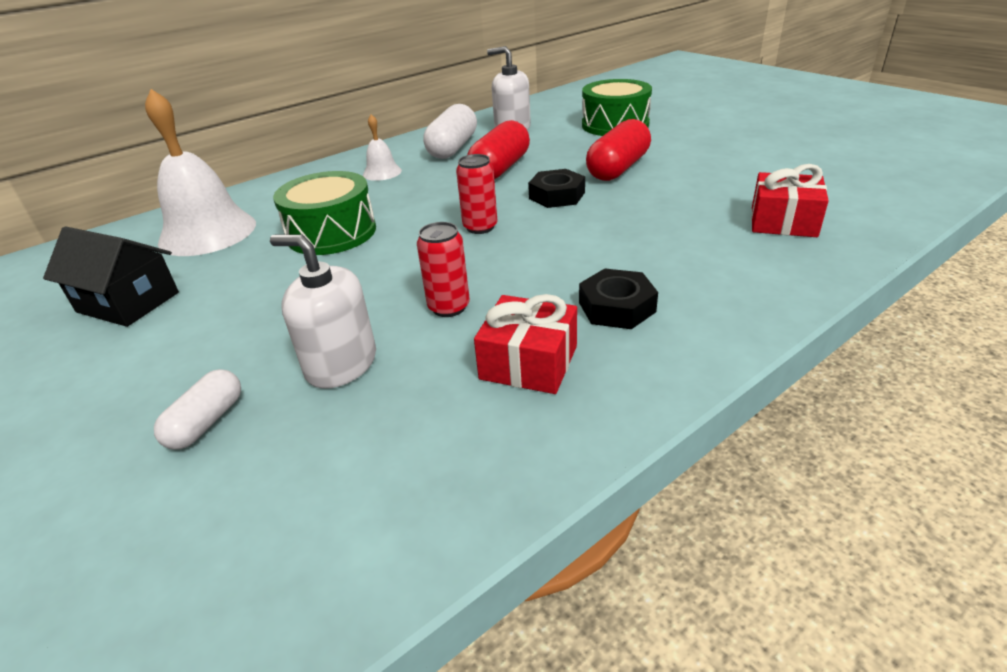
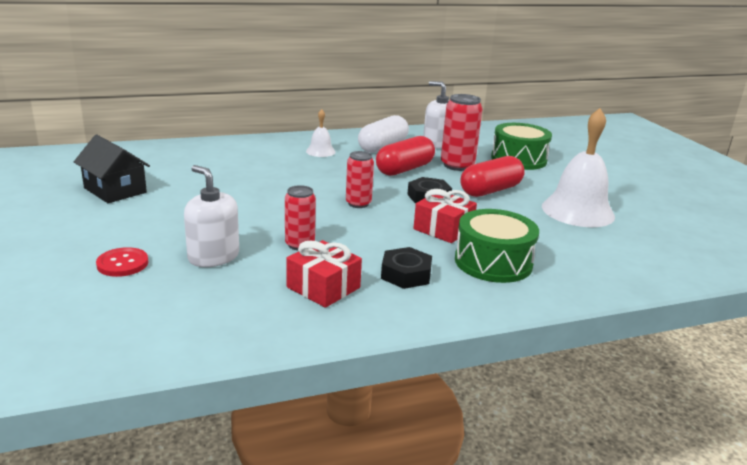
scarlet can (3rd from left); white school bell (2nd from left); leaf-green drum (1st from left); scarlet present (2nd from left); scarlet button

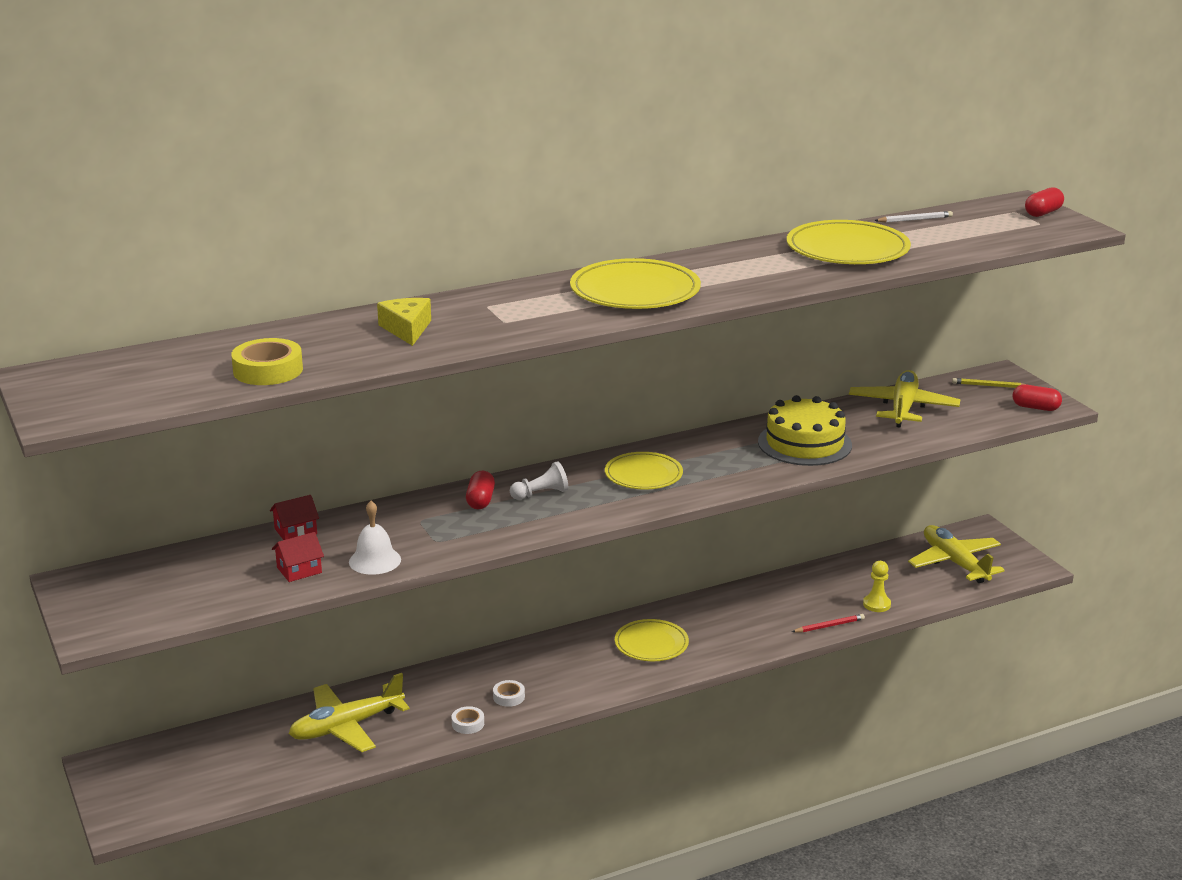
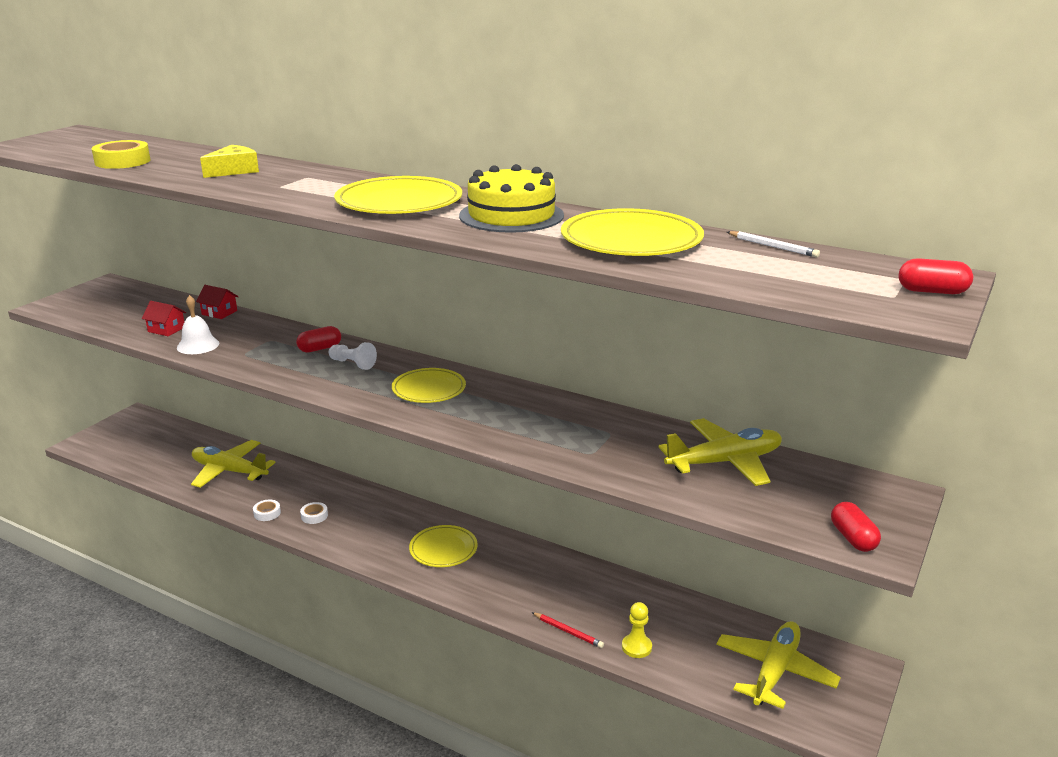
golden lead pencil; golden layer cake

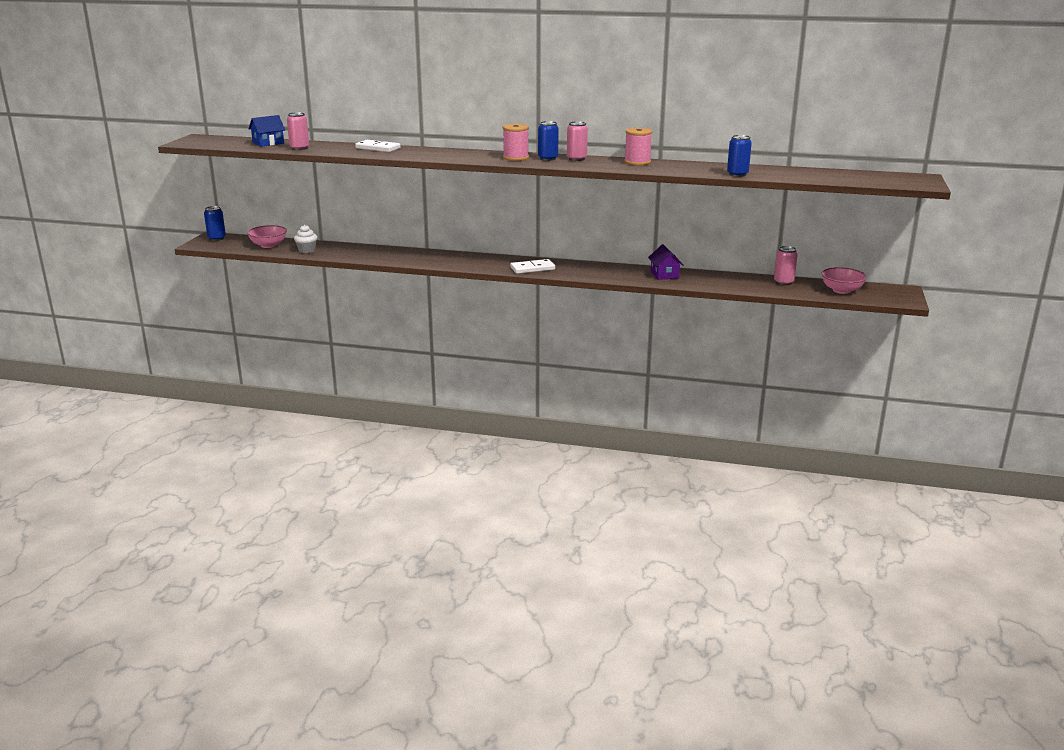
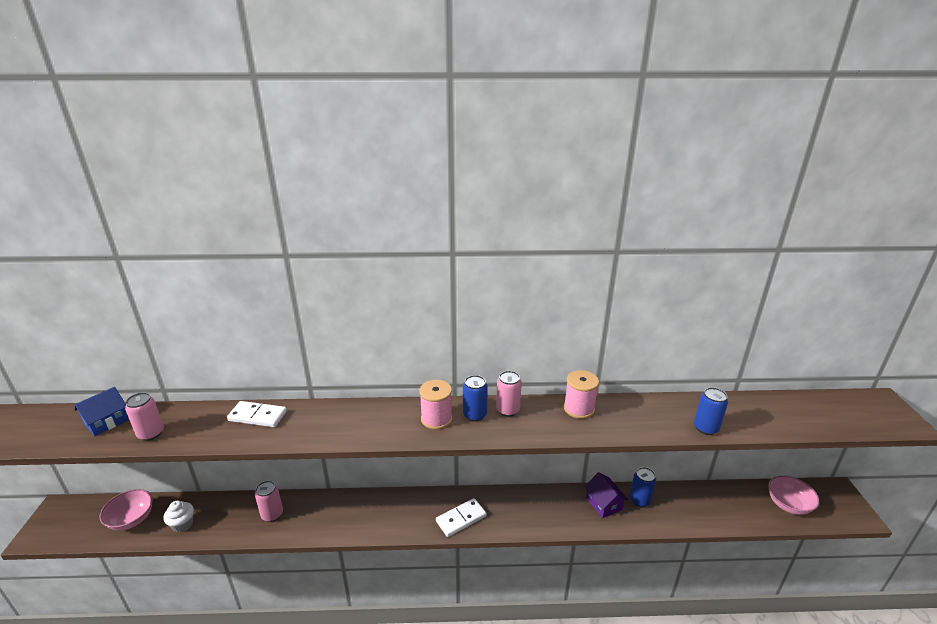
royal blue can (2nd from left); rosy can (2nd from left)

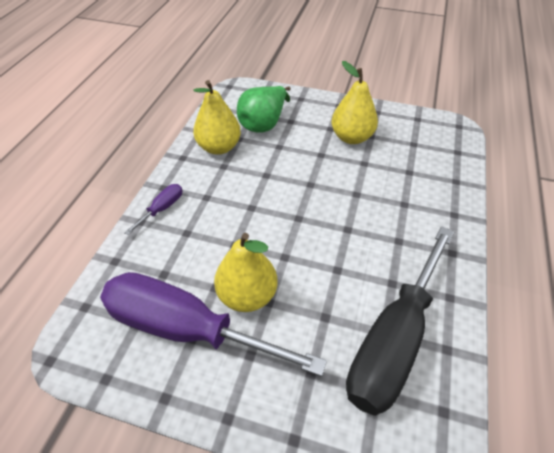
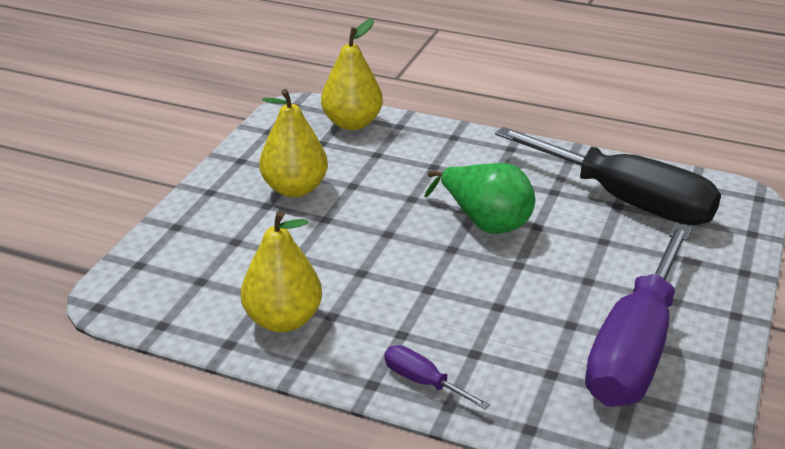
golden toy pear (3rd from left); leaf-green toy pear

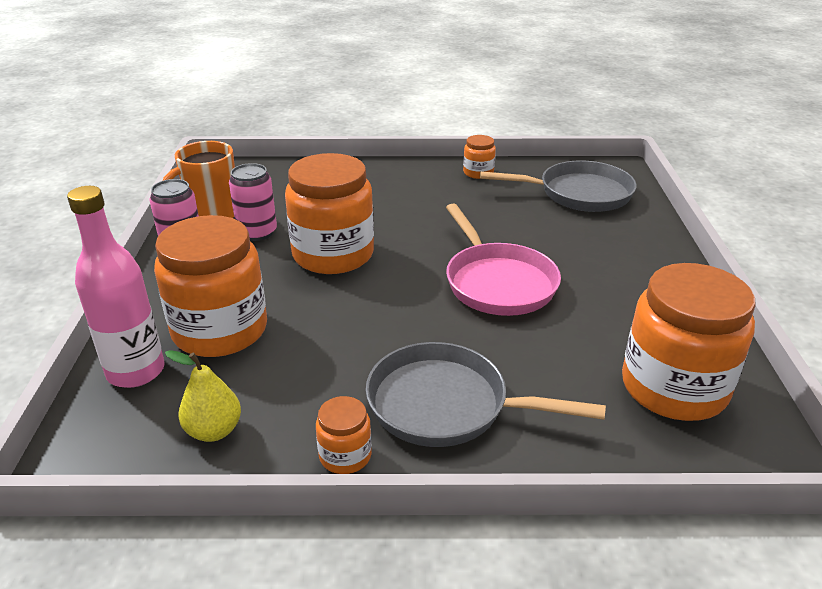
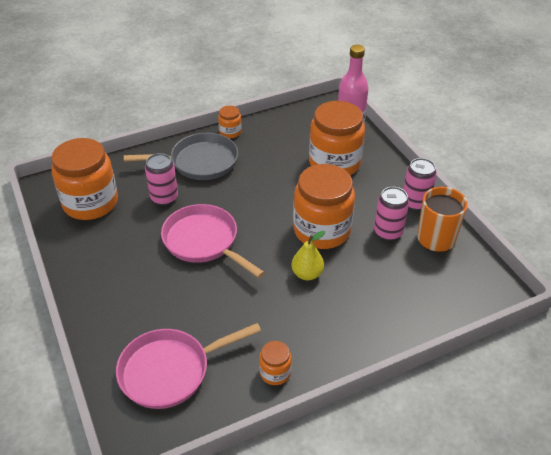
rosy can (1st from left); golden toy pear; rosy pan (1st from left)

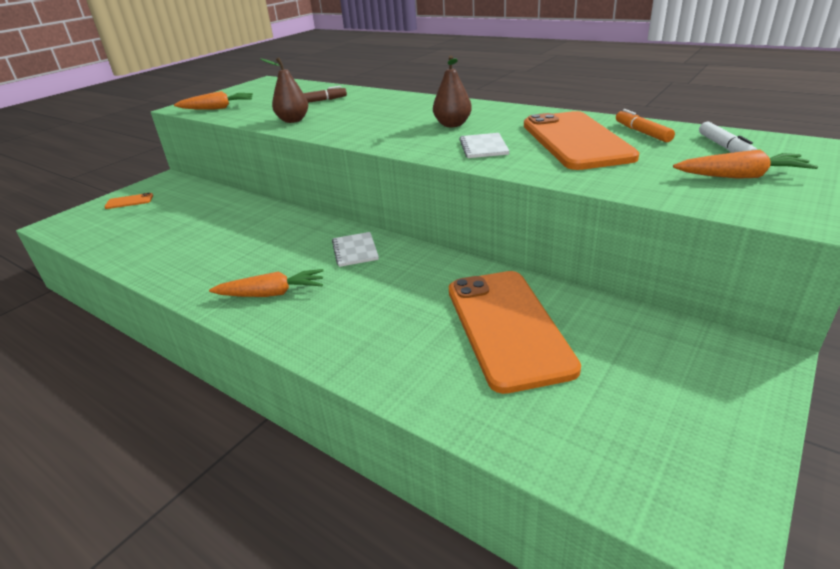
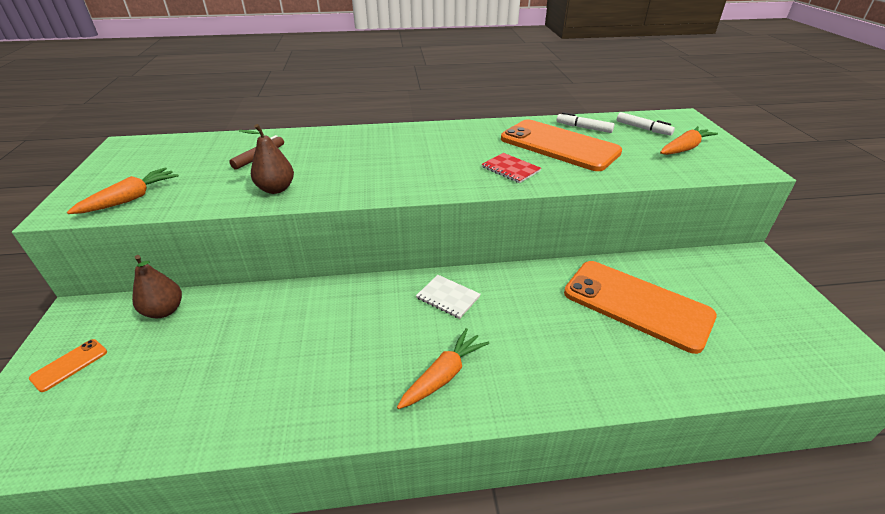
dark brown toy pear (1st from left); scarlet notepad; white felt pen (1st from left)

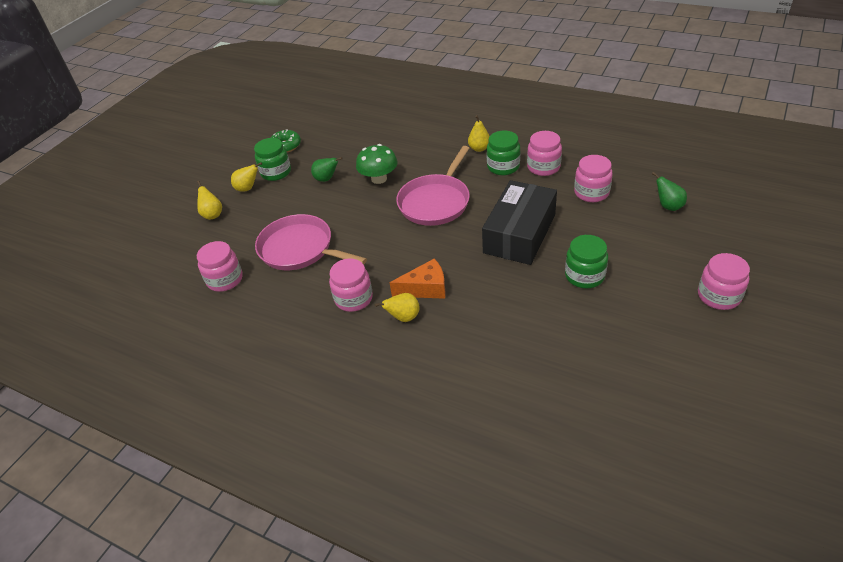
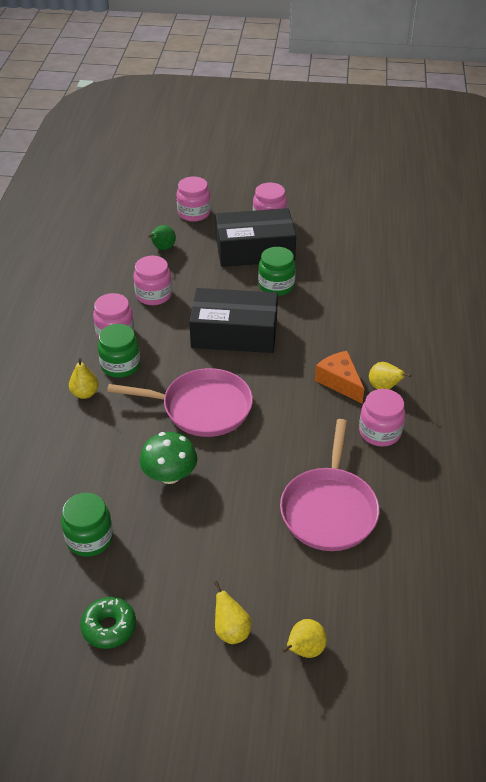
leaf-green toy pear (1st from left in the first image); black package (2nd from left); rosy jam jar (3rd from left); leaf-green jam jar (1st from left)

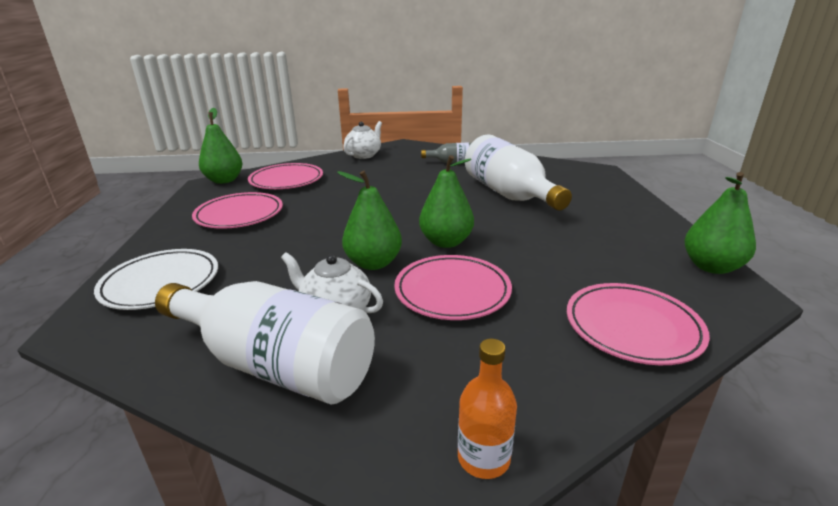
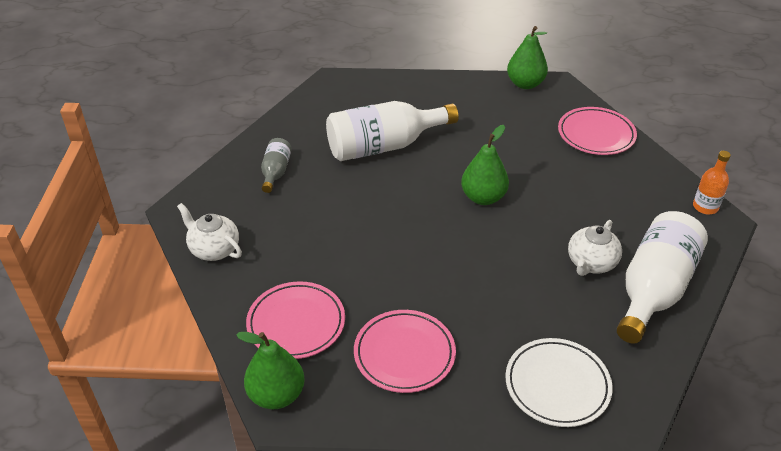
leaf-green toy pear (2nd from left in the first image); rosy dinner plate (3rd from left in the first image)

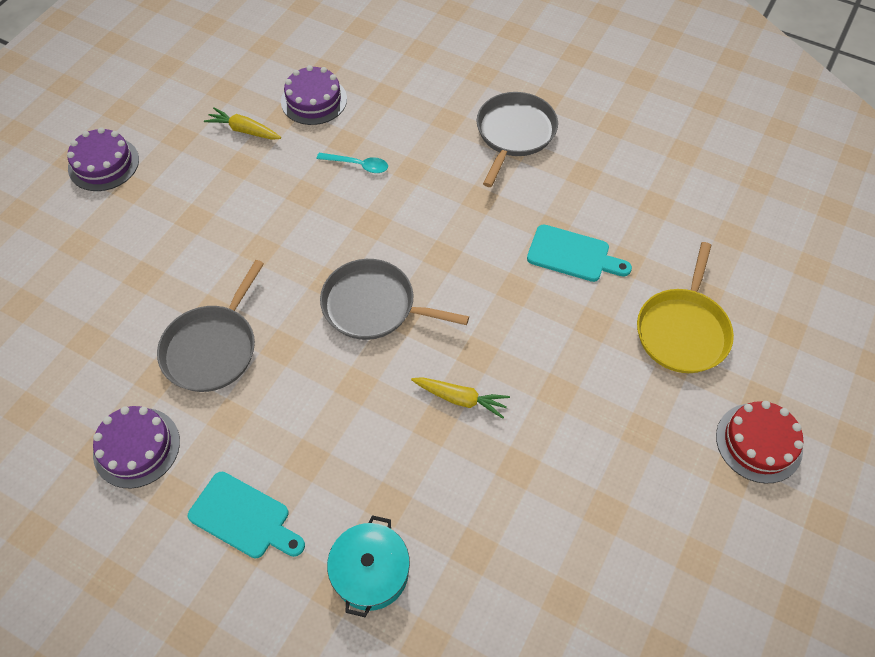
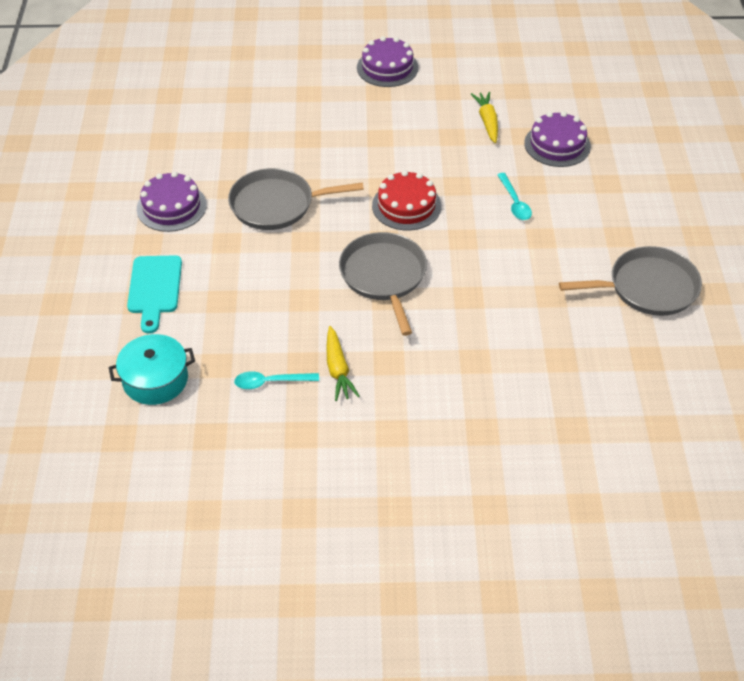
aqua chopping board (2nd from left in the first image); golden pan; aqua teaspoon (1st from left); scarlet layer cake

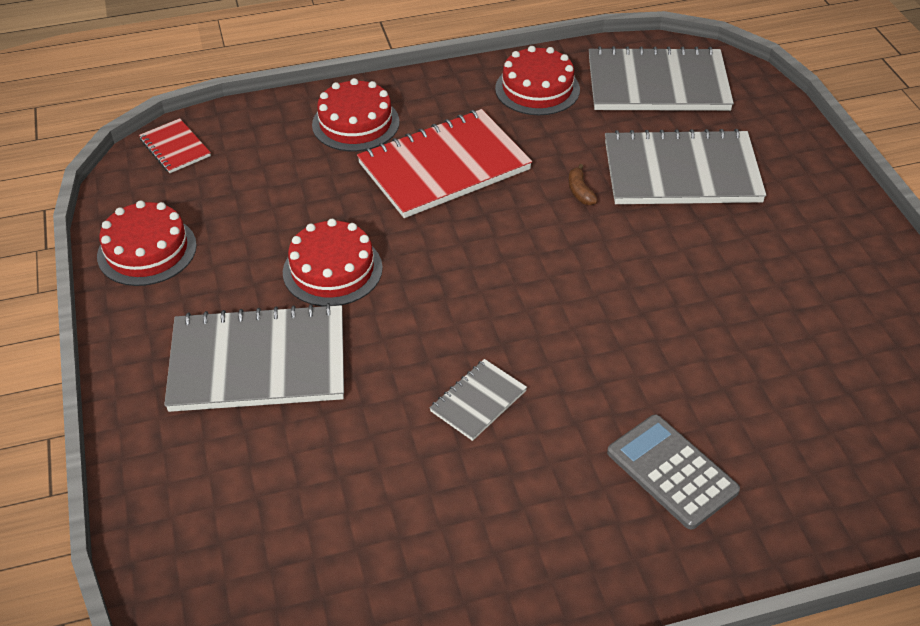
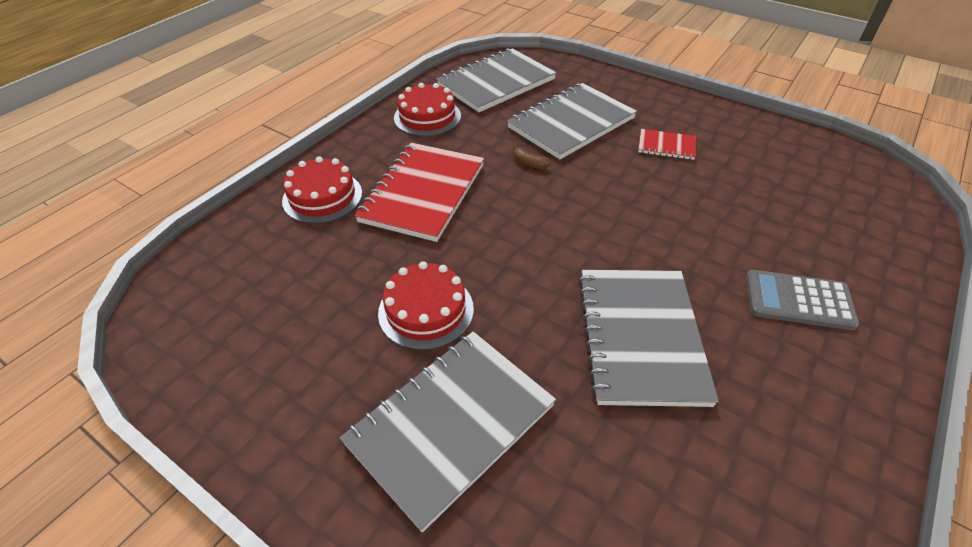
scarlet layer cake (1st from left in the first image); scarlet notepad (2nd from left); grey notepad (4th from left)

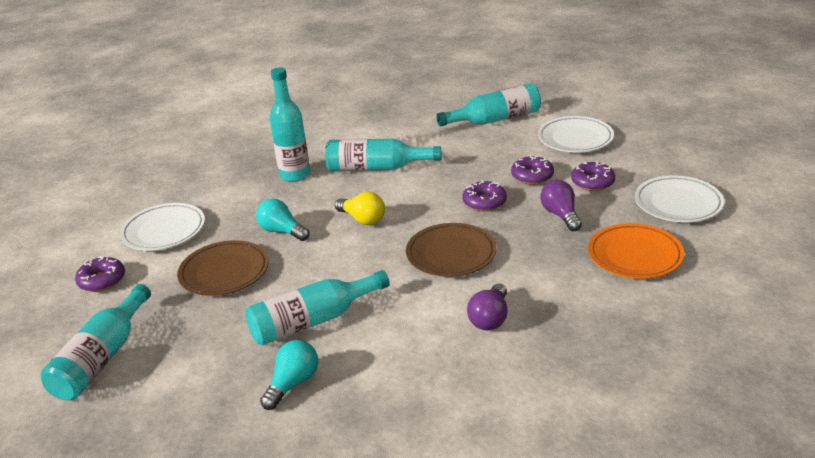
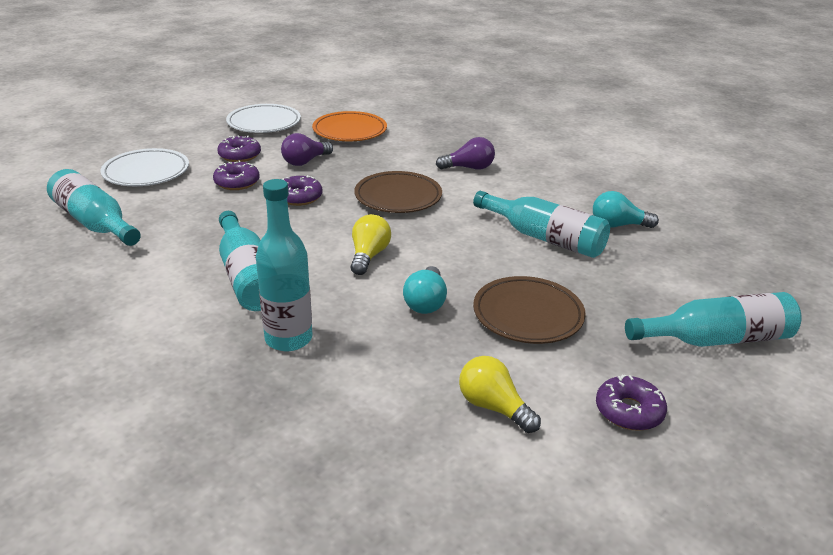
golden bulb (2nd from left)

